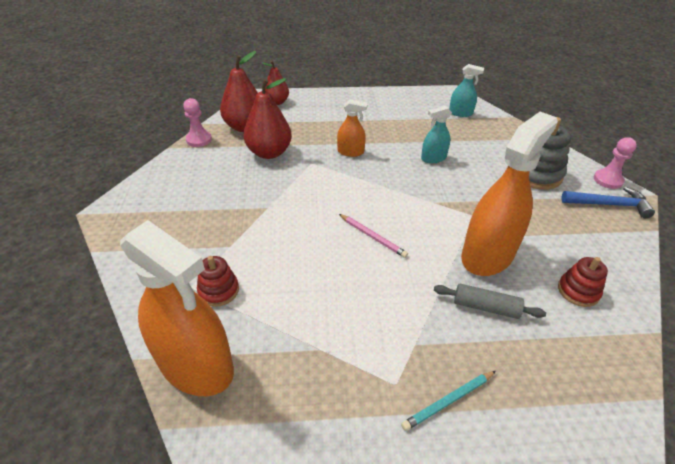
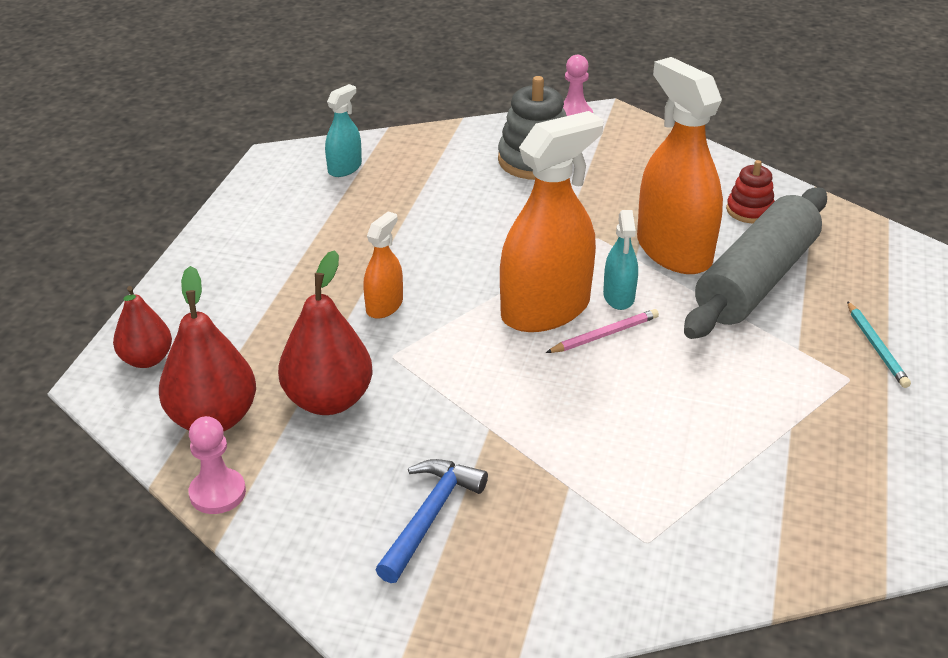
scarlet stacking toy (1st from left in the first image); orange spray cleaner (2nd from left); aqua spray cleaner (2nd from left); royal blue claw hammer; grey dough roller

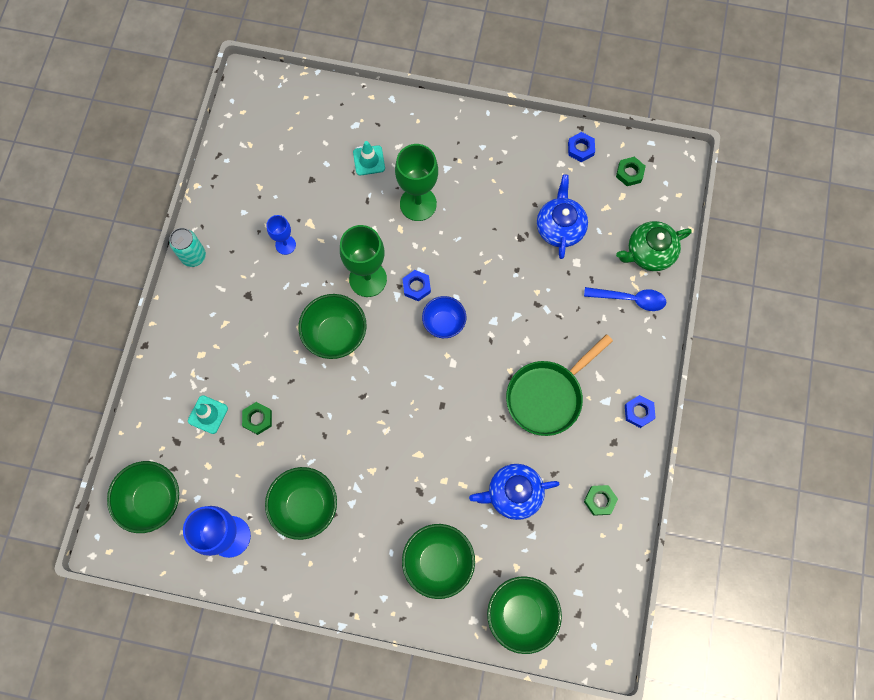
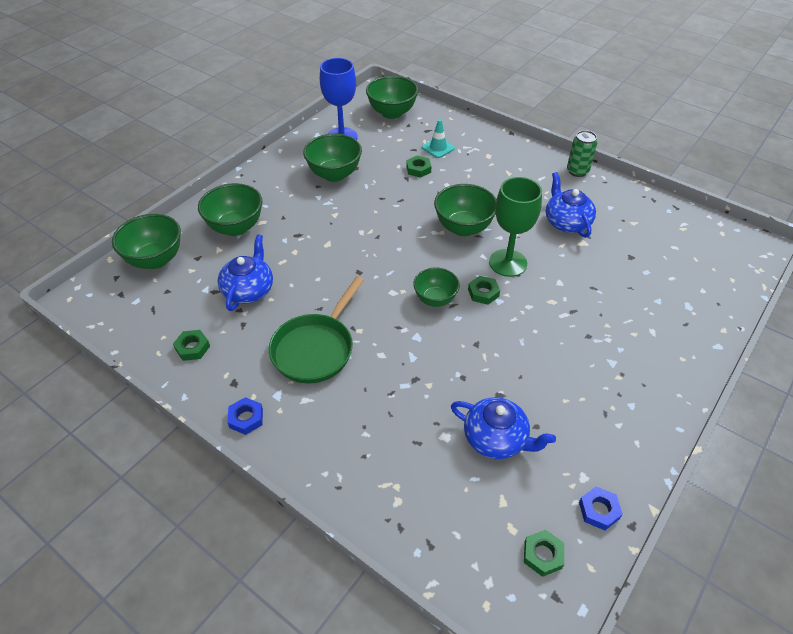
aqua safety cone (2nd from left in the first image); leaf-green wine glass (2nd from left in the first image); royal blue teaspoon; leaf-green teapot; royal blue teapot (3rd from left); leaf-green can; leaf-green nut (3rd from left); leaf-green bowl (5th from left); leaf-green pan

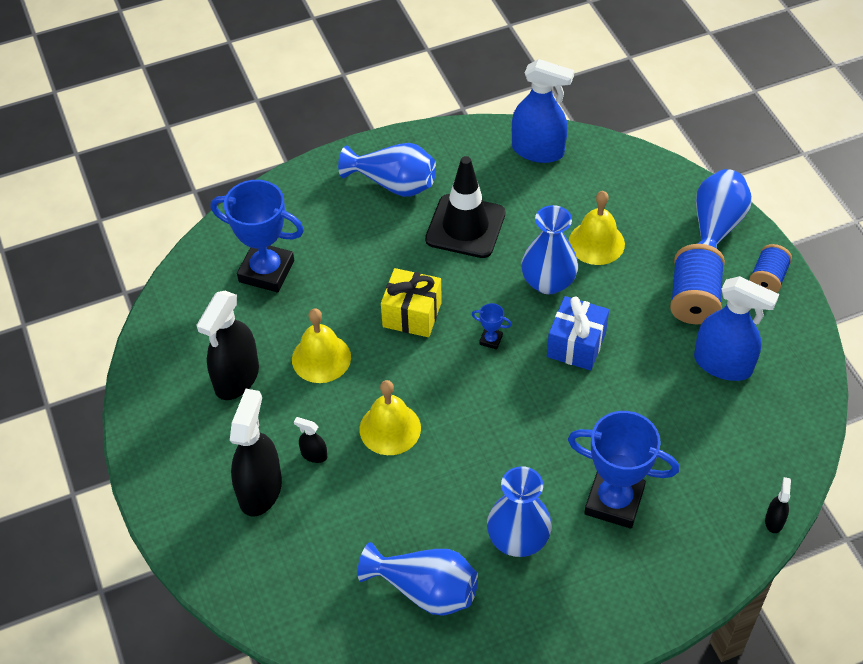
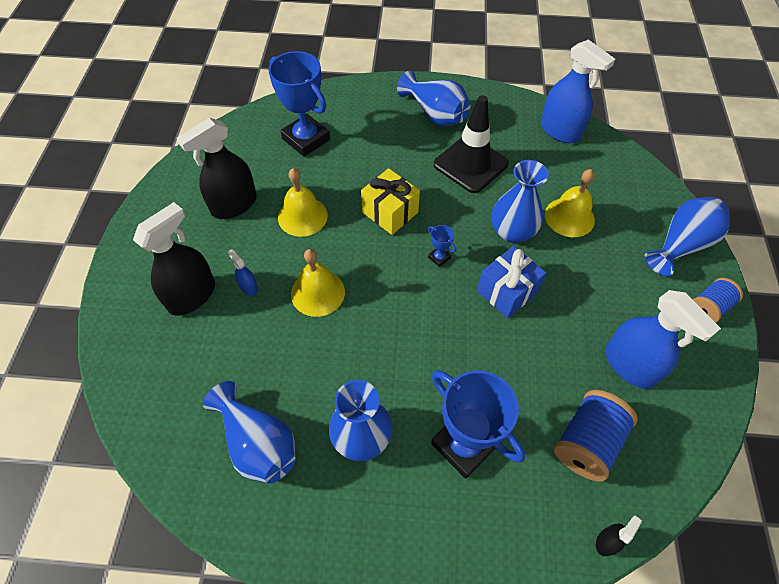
royal blue bobbin (1st from left); royal blue spray cleaner (1st from left)

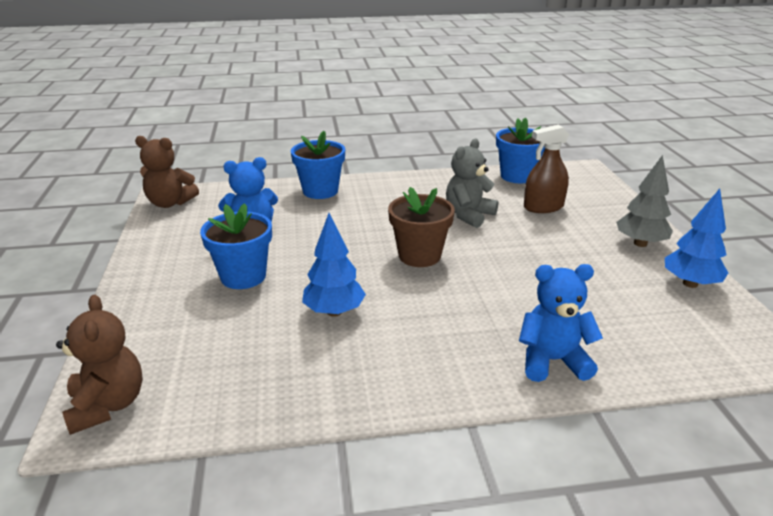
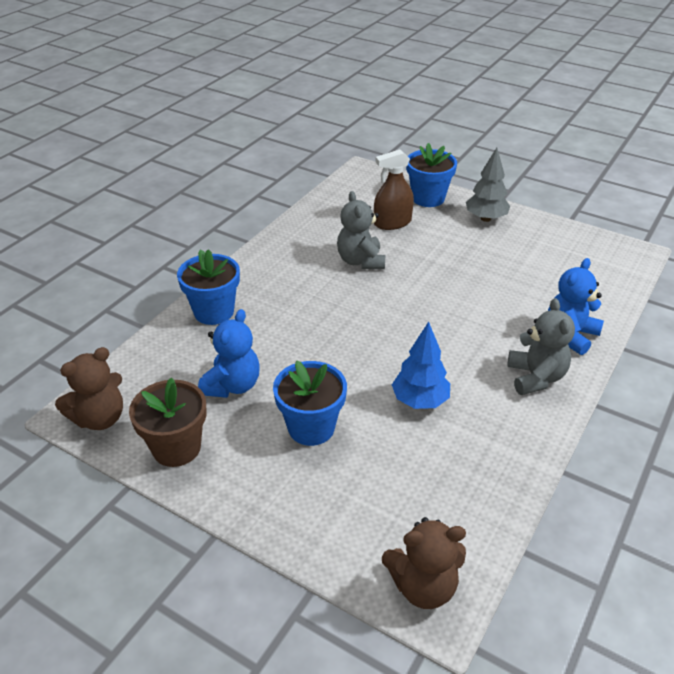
royal blue toy tree (2nd from left in the first image); grey teddy bear (2nd from left); dark brown potted plant; royal blue potted plant (3rd from left); dark brown teddy bear (2nd from left); dark brown spray cleaner

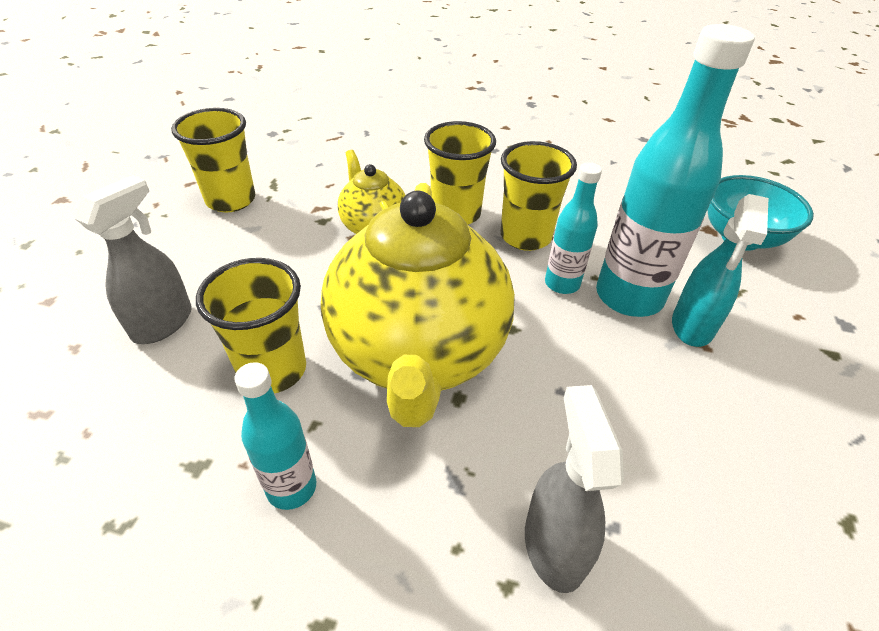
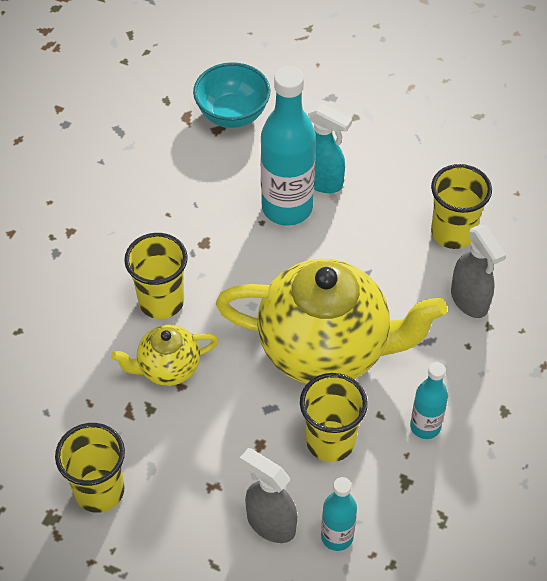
golden tumbler (4th from left); aqua flask (2nd from left); grey spray cleaner (2nd from left)

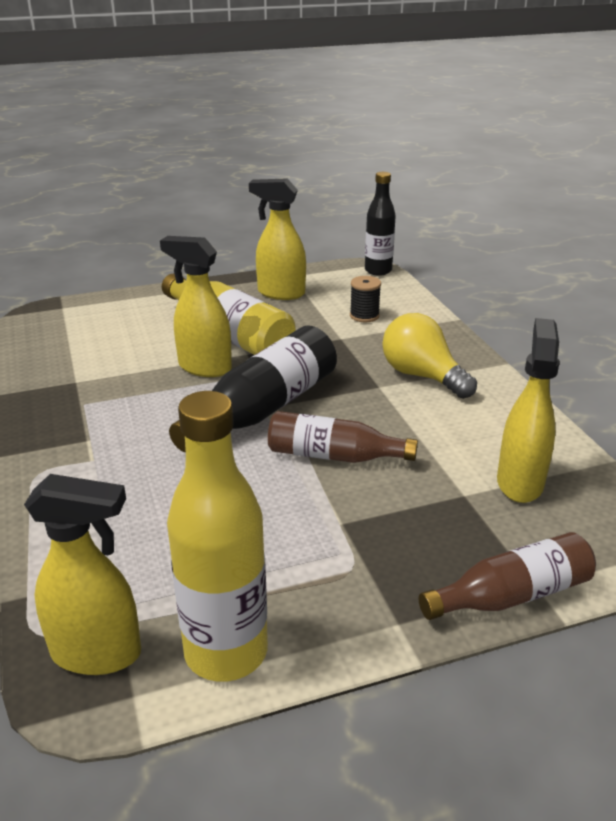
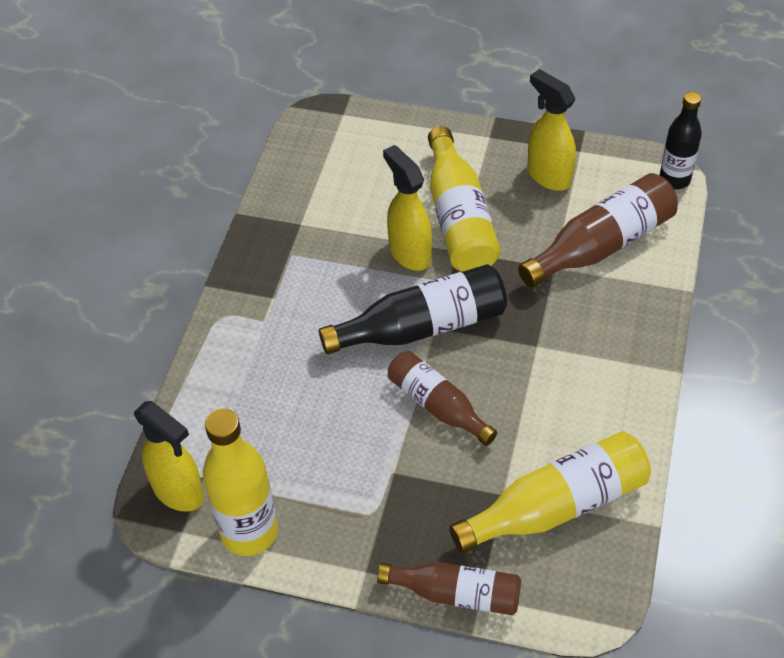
golden bulb; dark brown flask (3rd from left); golden flask (3rd from left)

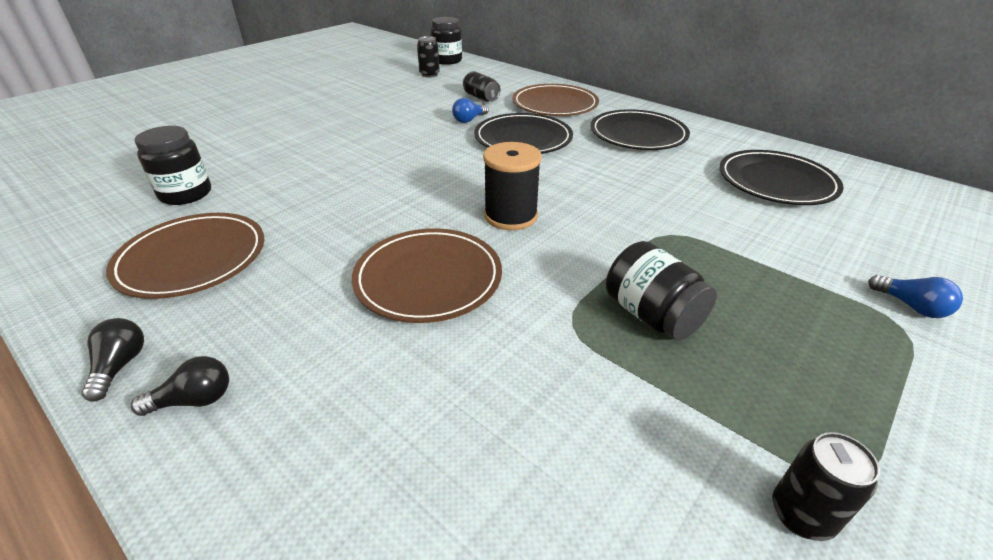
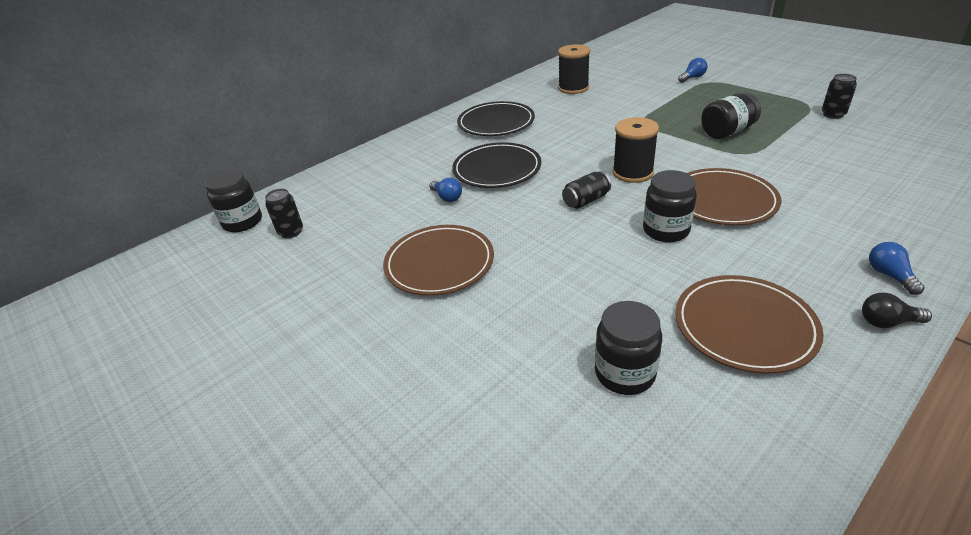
black jam jar (3rd from left); black can (2nd from left); dark brown dinner plate (1st from left); black bobbin (1st from left); royal blue bulb (3rd from left)

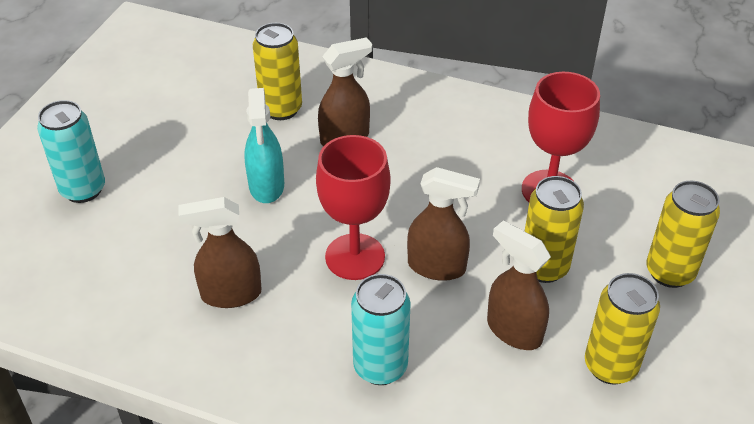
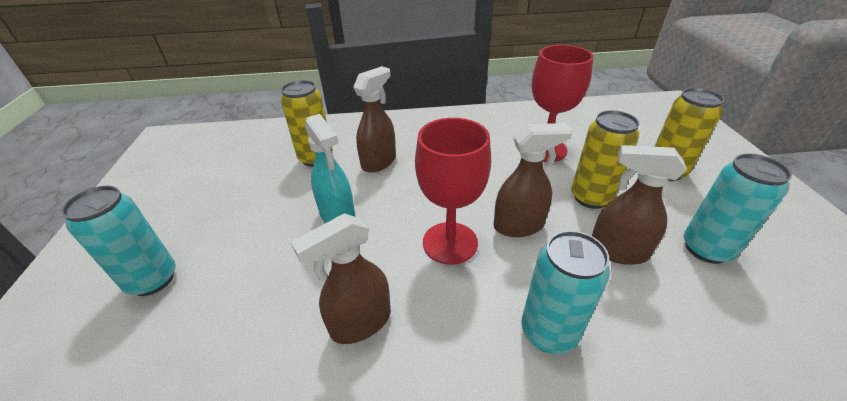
aqua can (3rd from left)

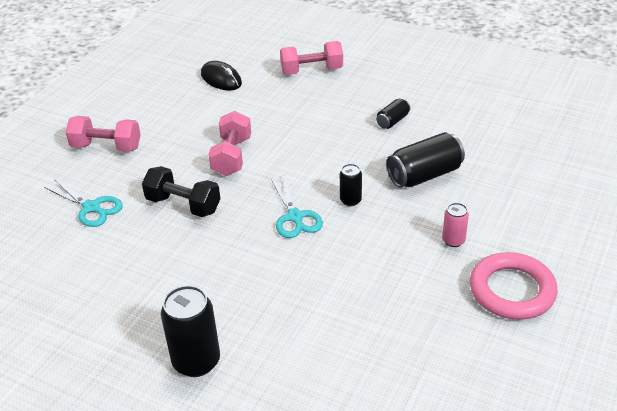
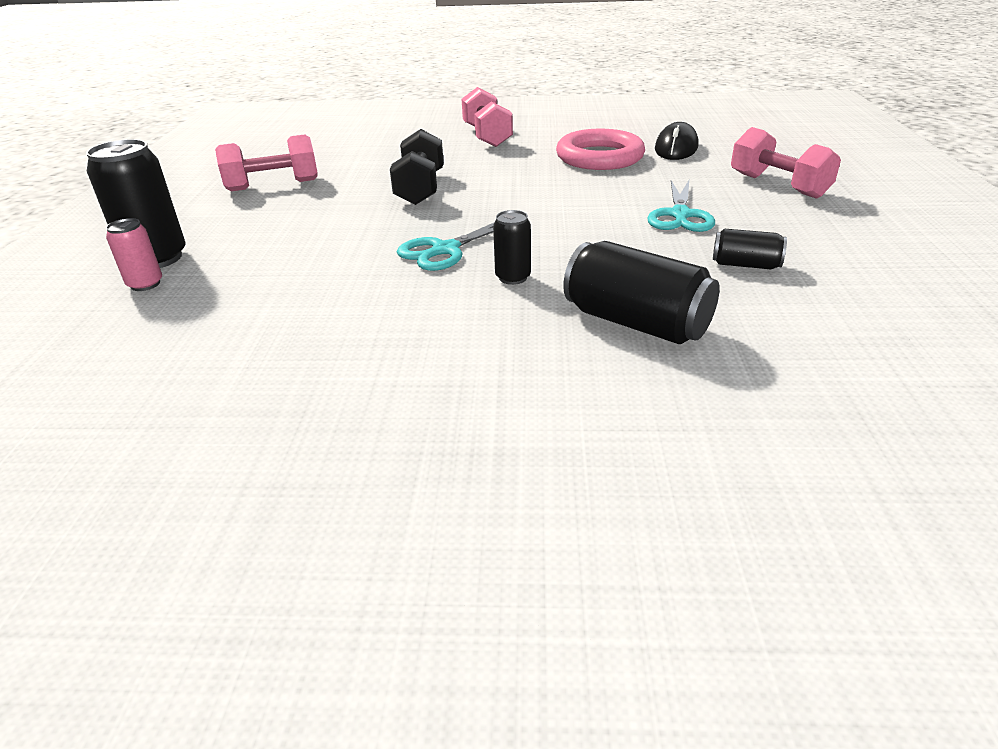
aqua shears (2nd from left); rosy free weight (1st from left); rosy can; rosy hoop

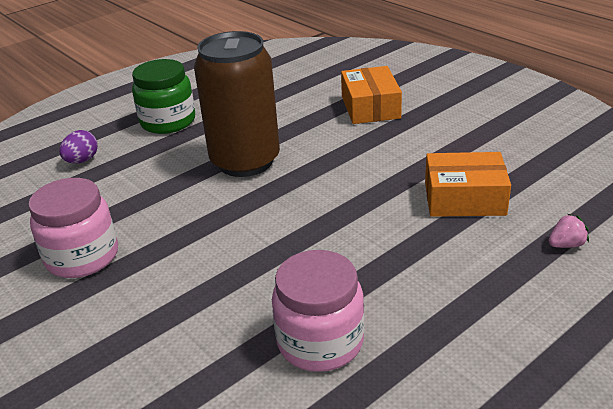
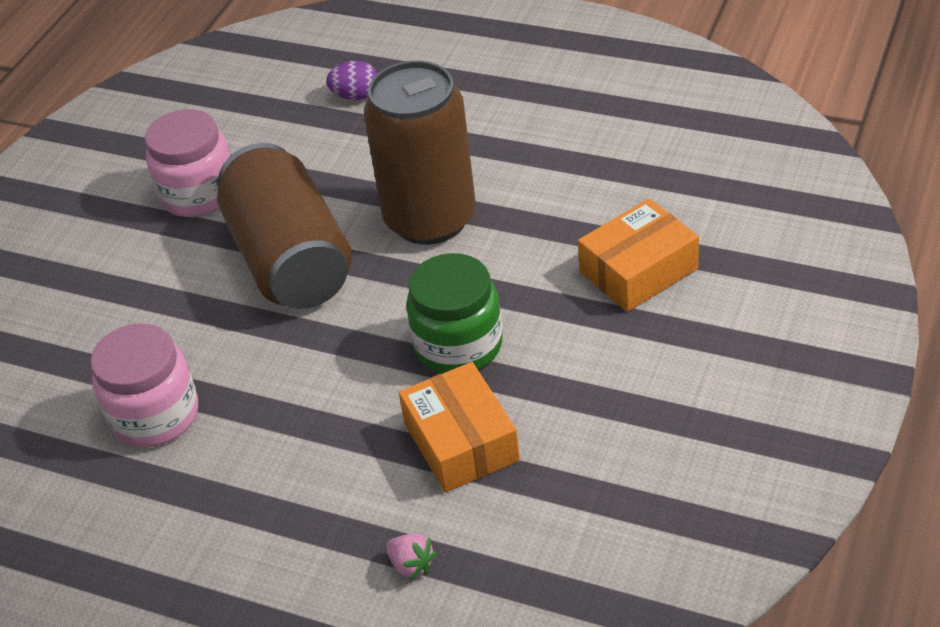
dark brown can (1st from left); leaf-green jam jar

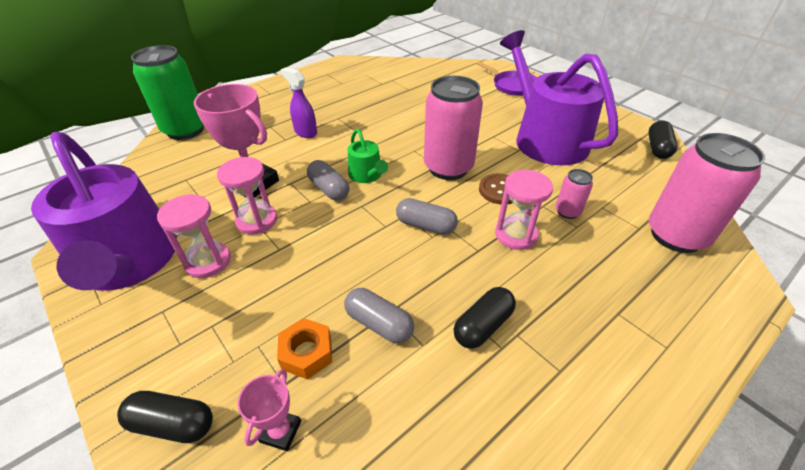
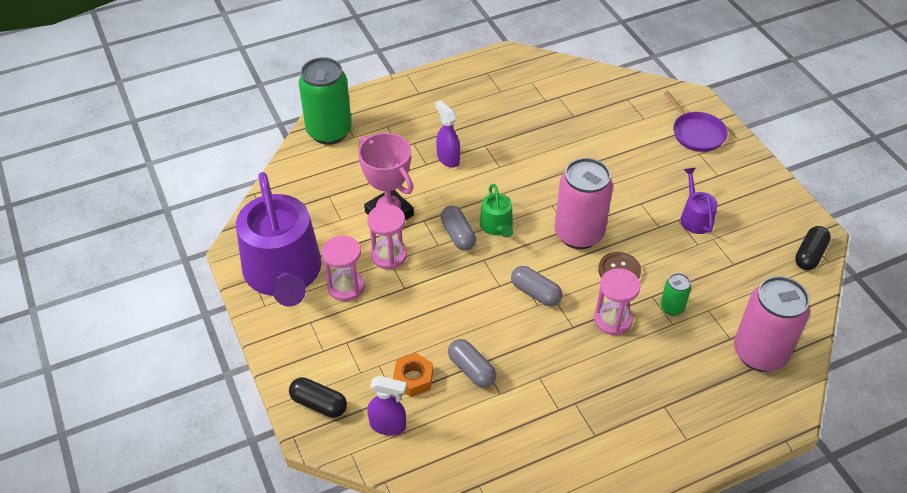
black pill (2nd from left in the first image); purple spray cleaner (1st from left); leaf-green can (2nd from left); purple watering can (2nd from left)

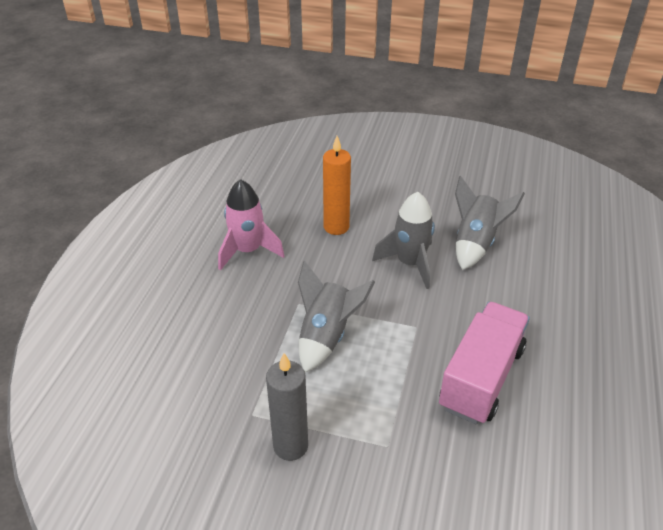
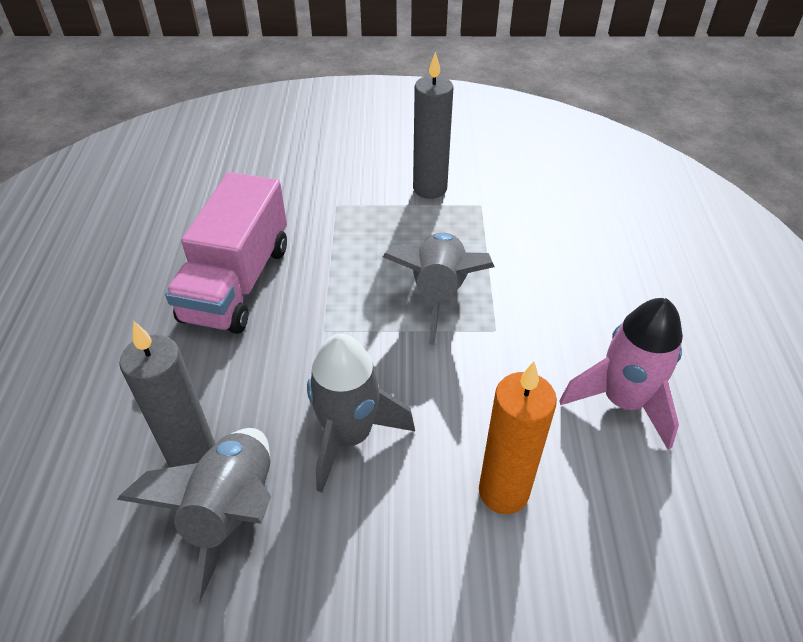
grey pillar candle (1st from left)

